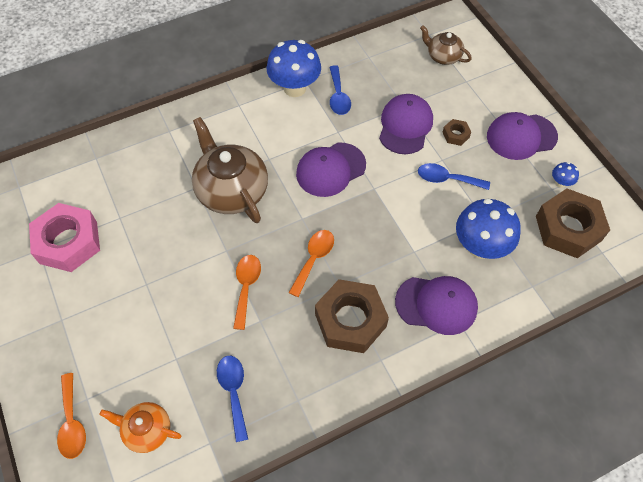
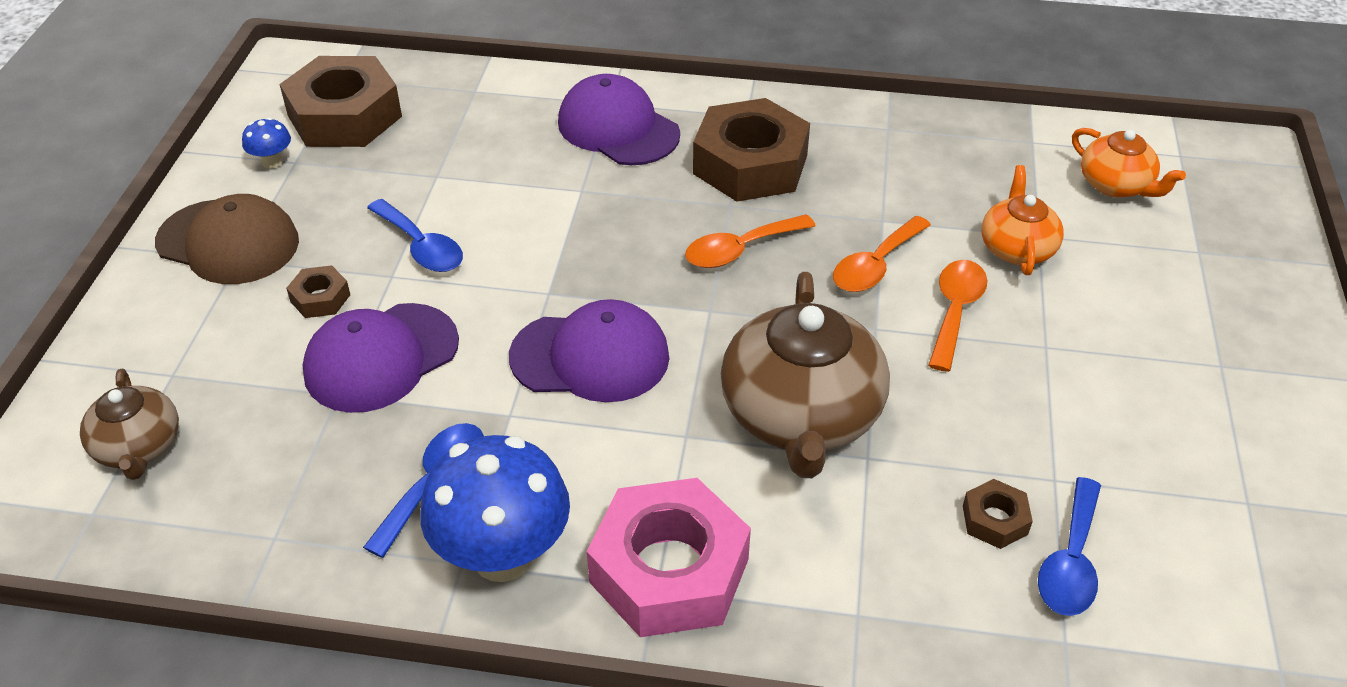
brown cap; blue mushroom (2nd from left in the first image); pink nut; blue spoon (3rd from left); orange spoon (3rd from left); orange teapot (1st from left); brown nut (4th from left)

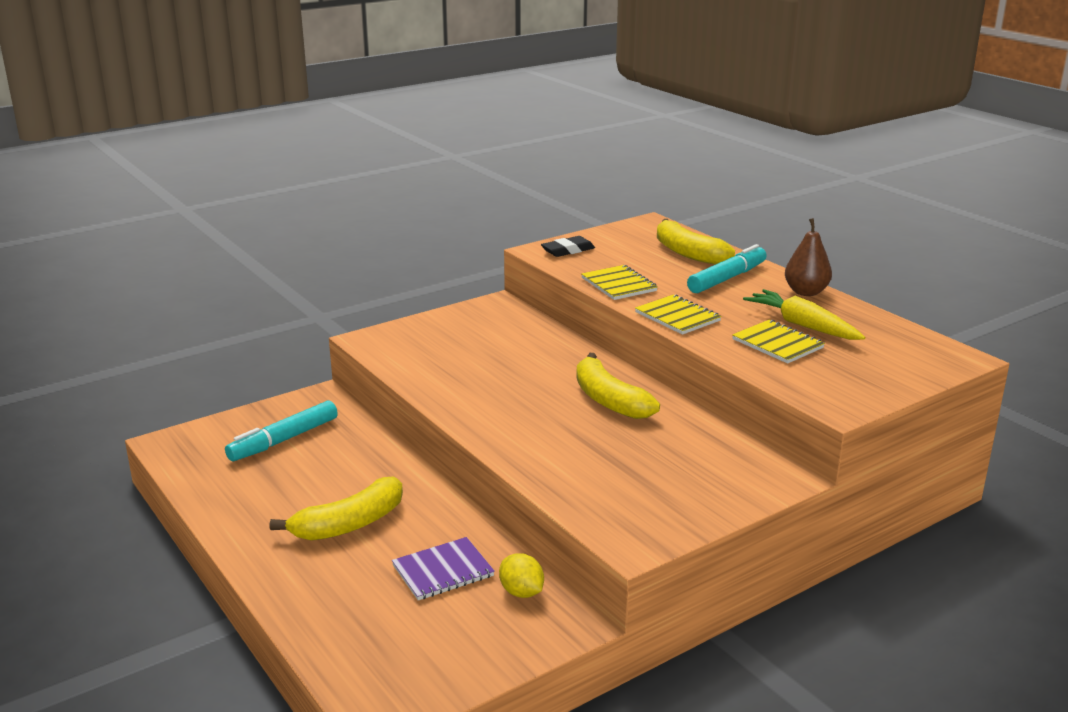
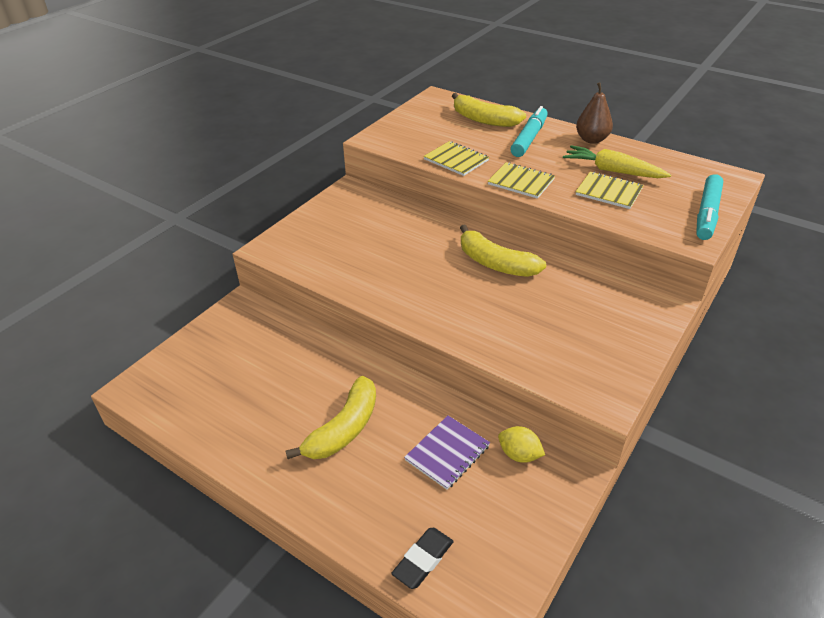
black eraser; turquoise marker (2nd from left)

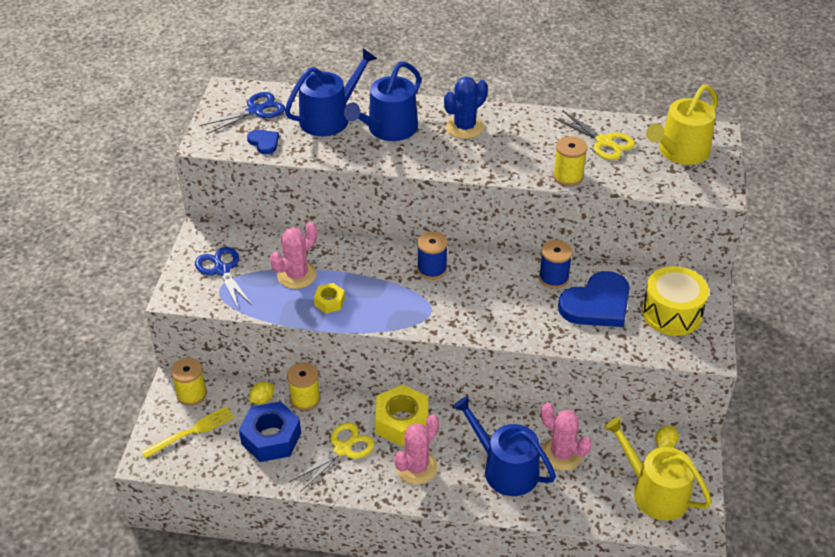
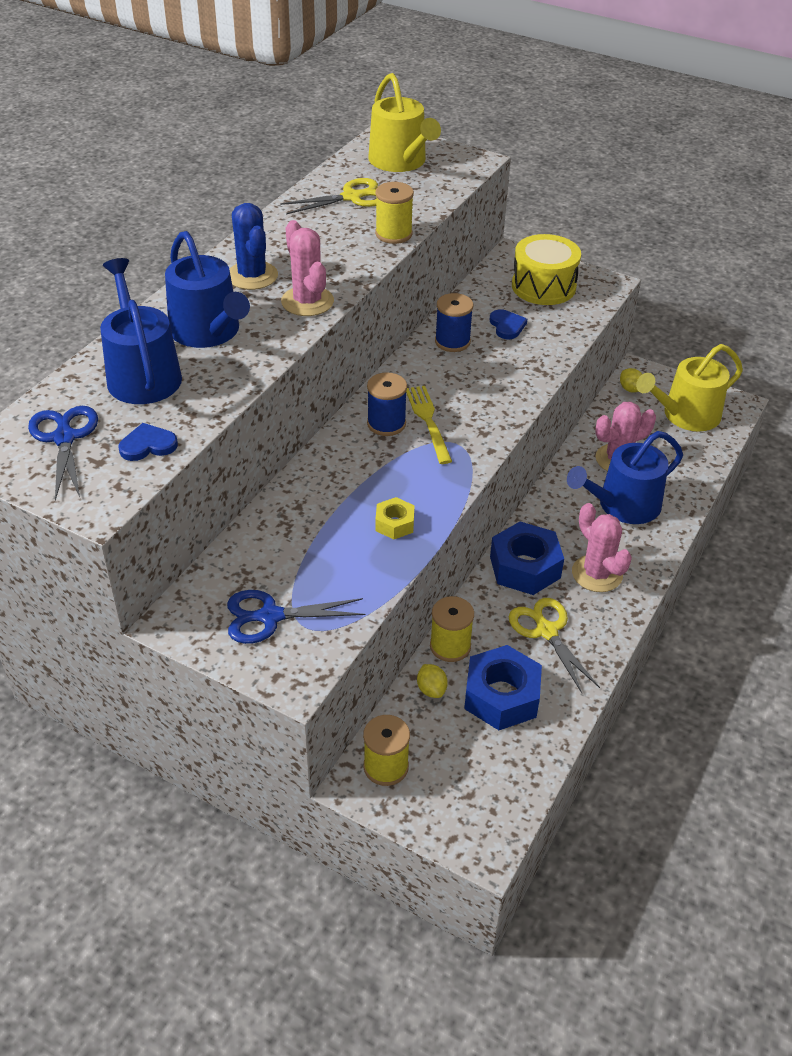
pink cactus (1st from left); blue heart (2nd from left); blue nut (2nd from left); yellow fork

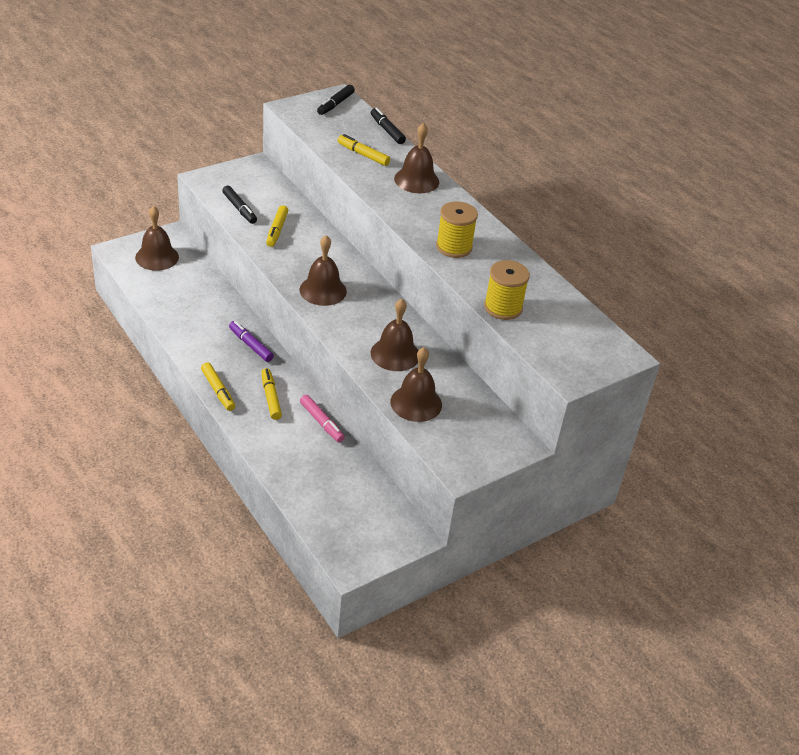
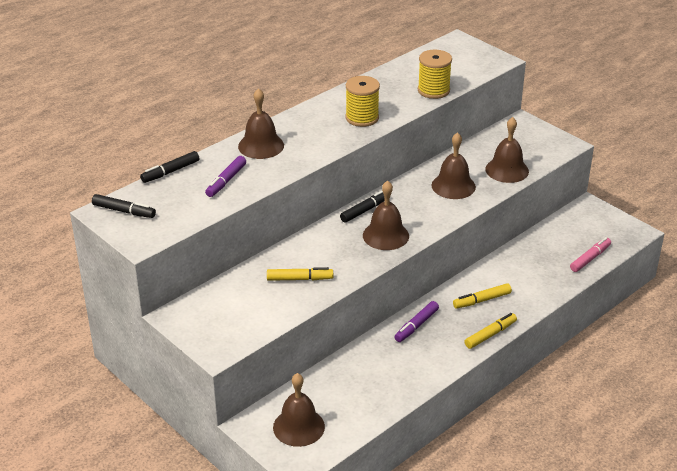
purple marker (1st from left); black marker (3rd from left); pink marker

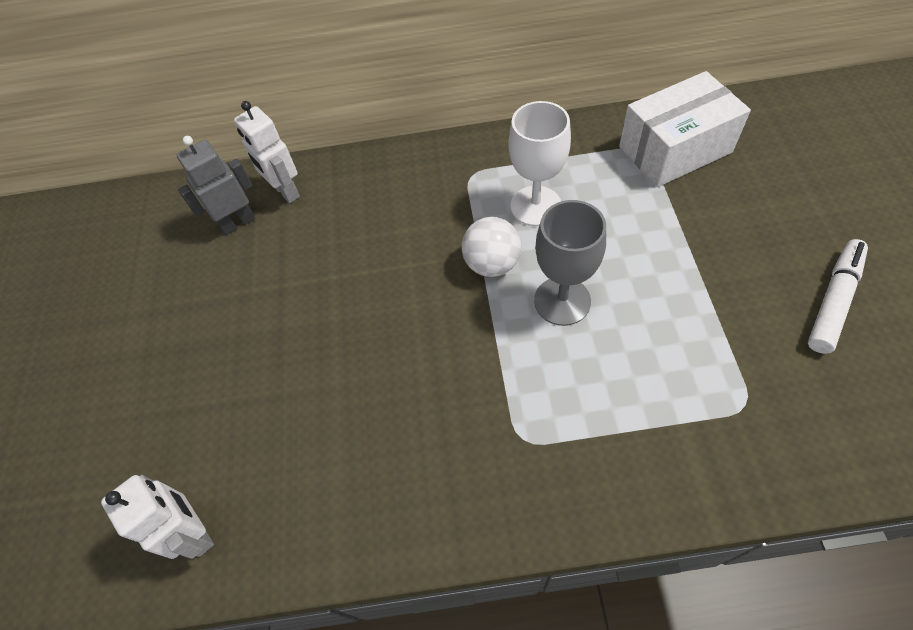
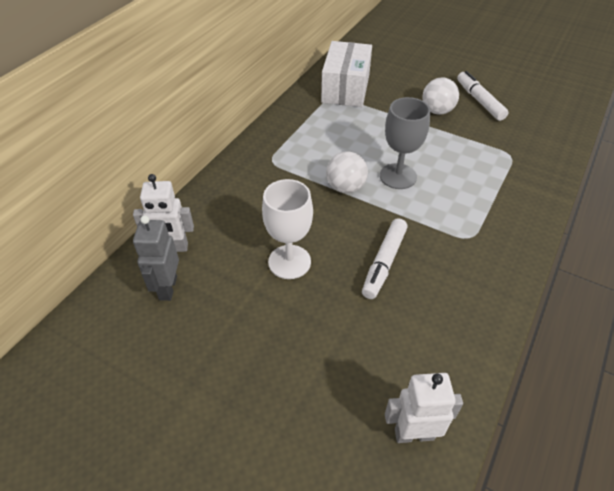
white goblet; white ball (2nd from left); white marker (1st from left)

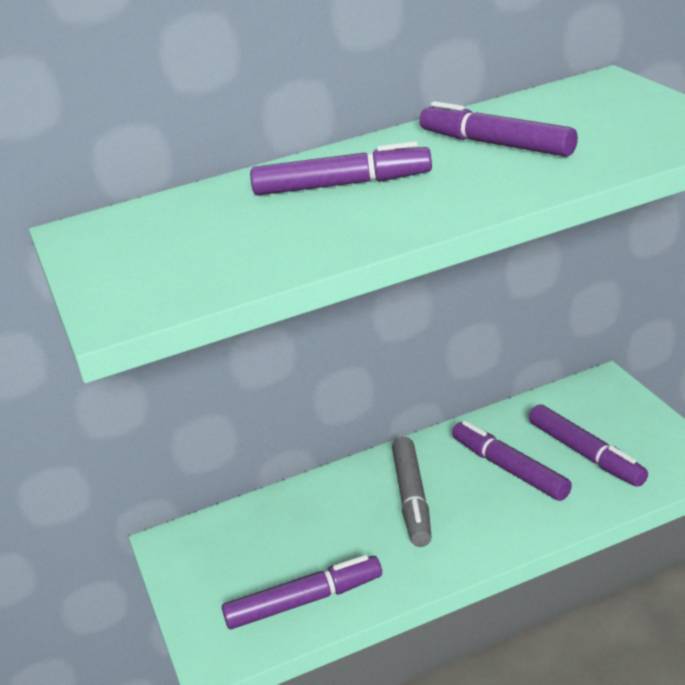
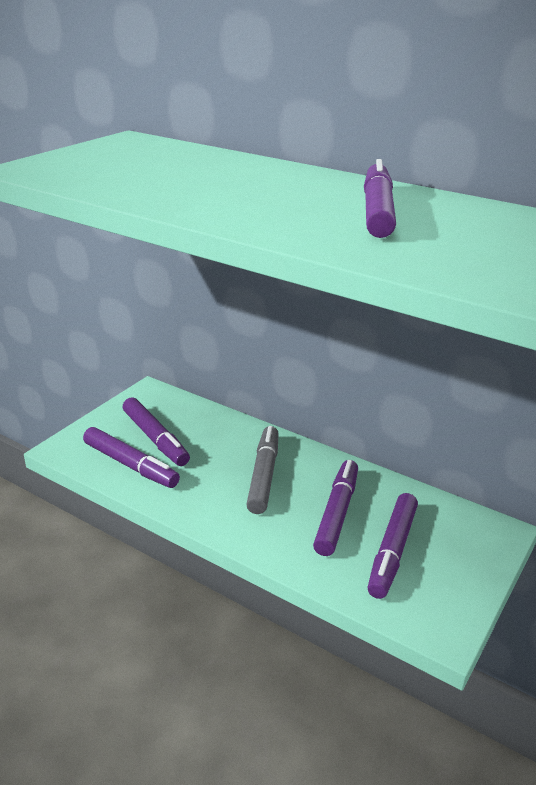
purple marker (2nd from left); grey marker

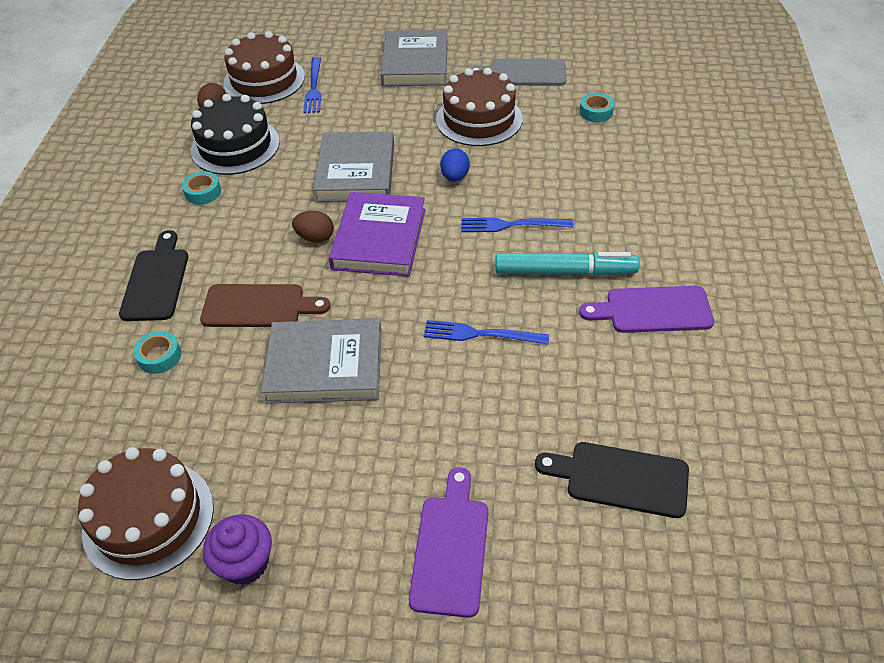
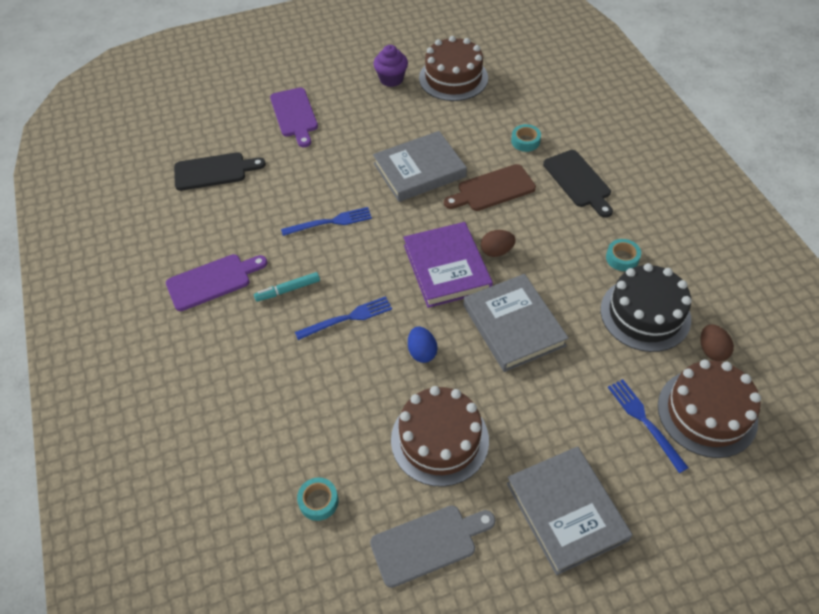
turquoise marker

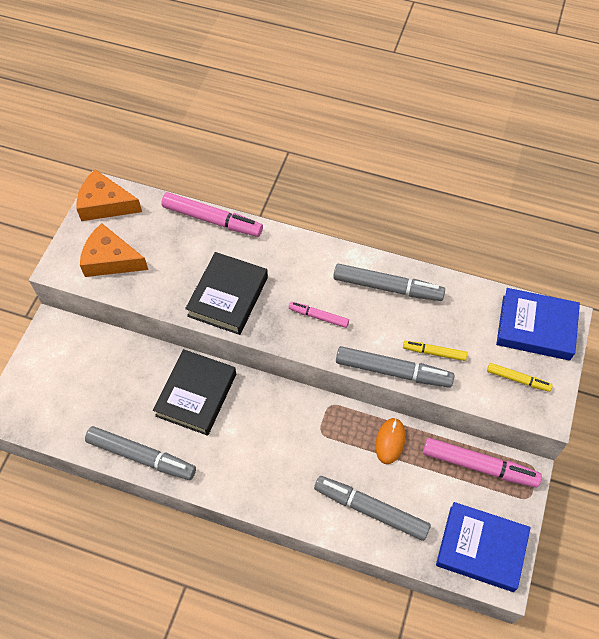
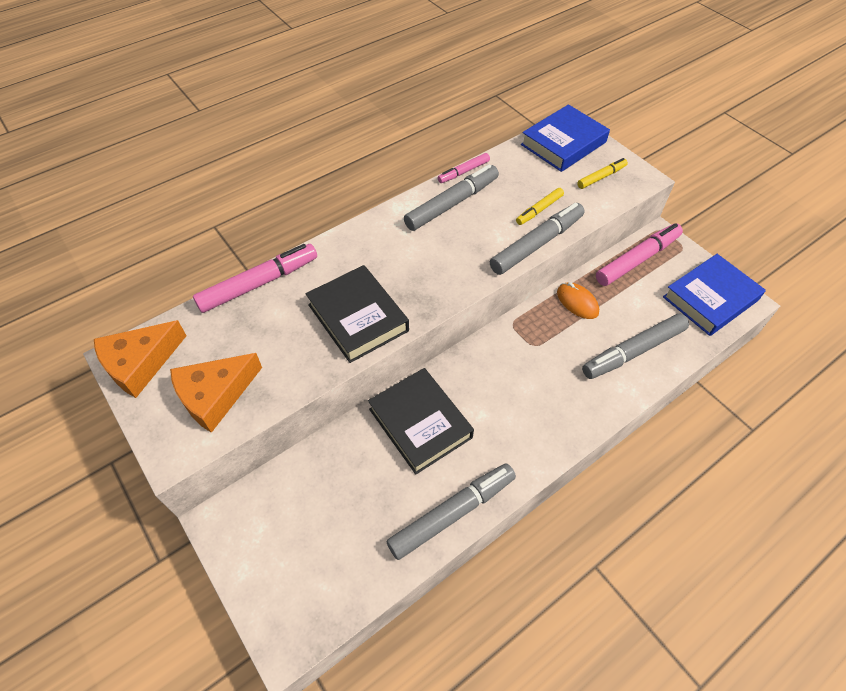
pink marker (2nd from left)

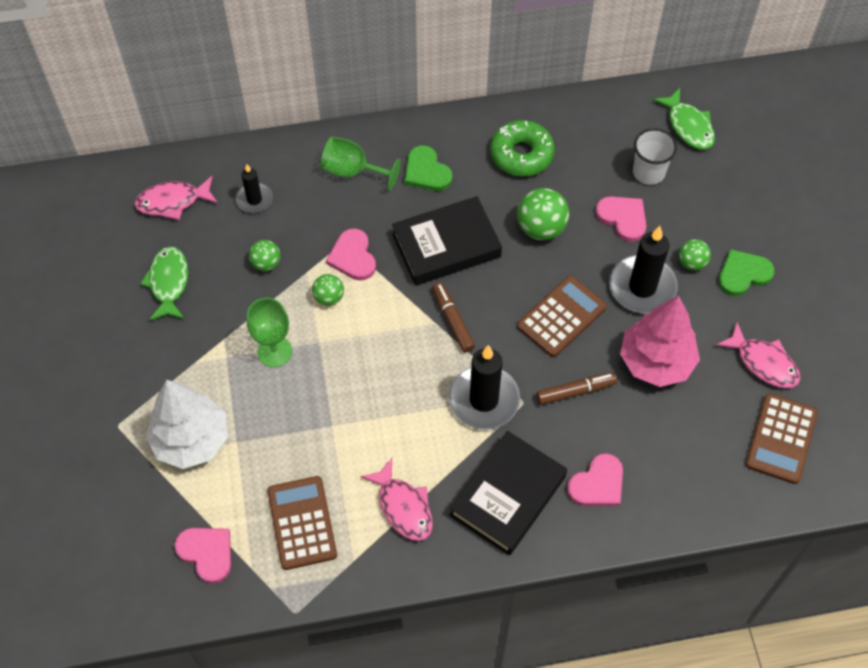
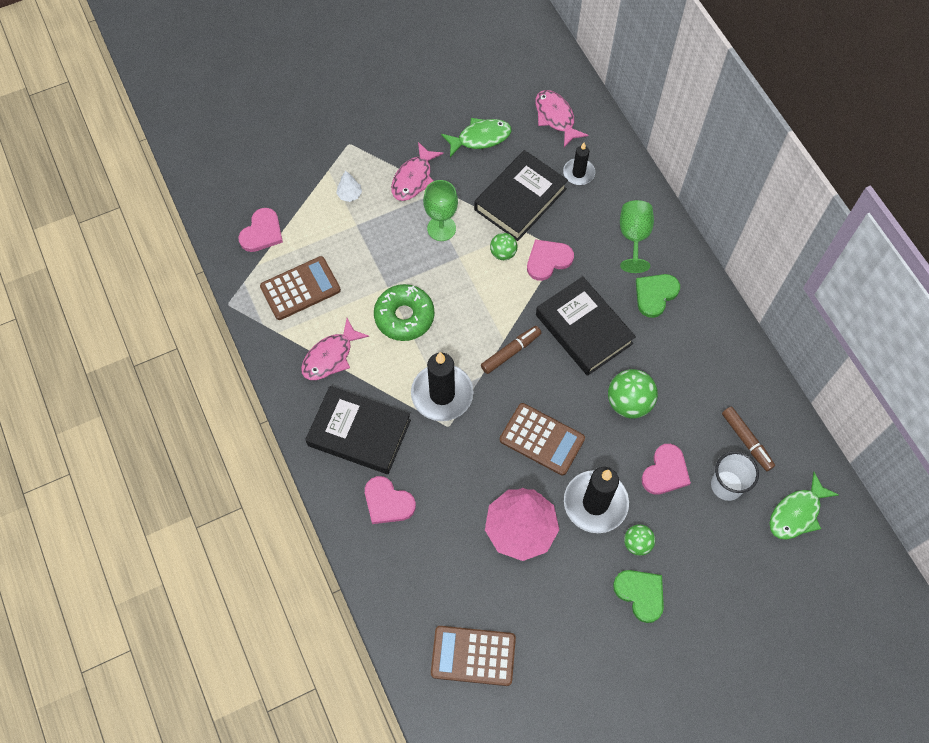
green donut; black book (2nd from left); pink fish (2nd from left); brown marker (2nd from left); white tree

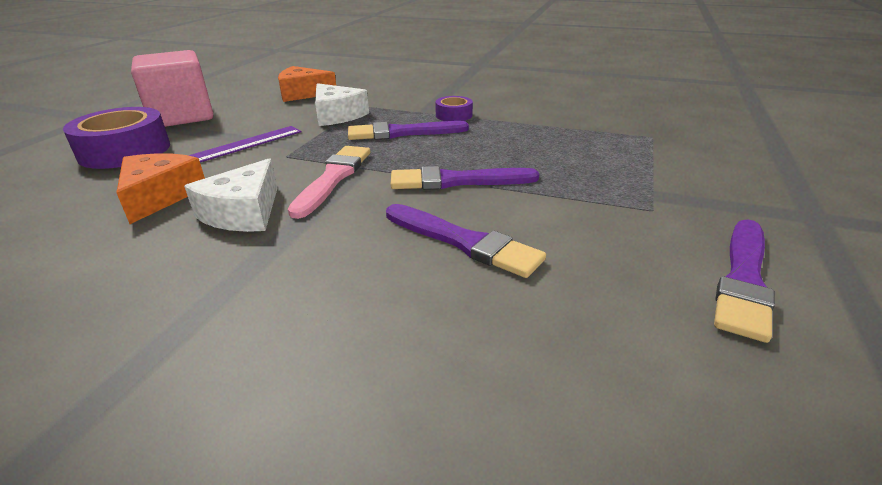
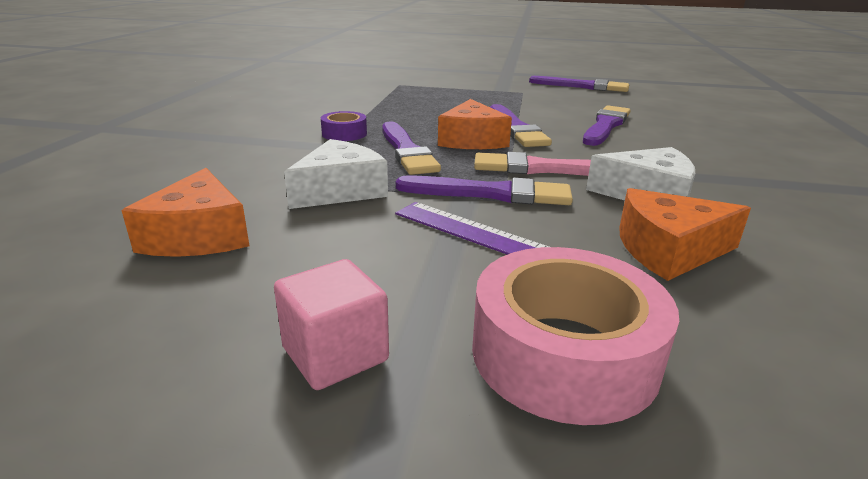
pink cube; pink tape; orange cheese (2nd from left); purple brush (2nd from left)

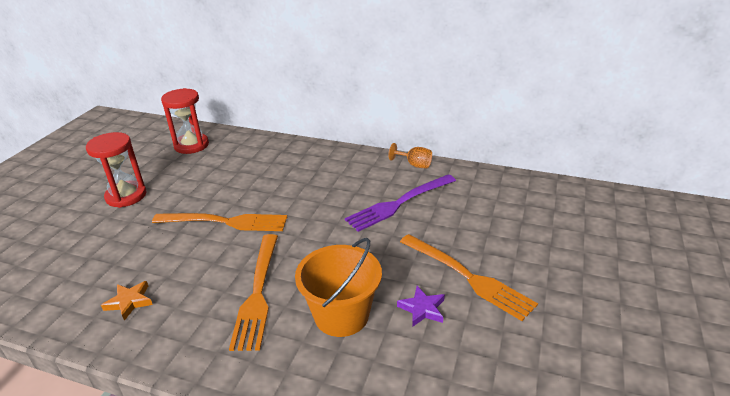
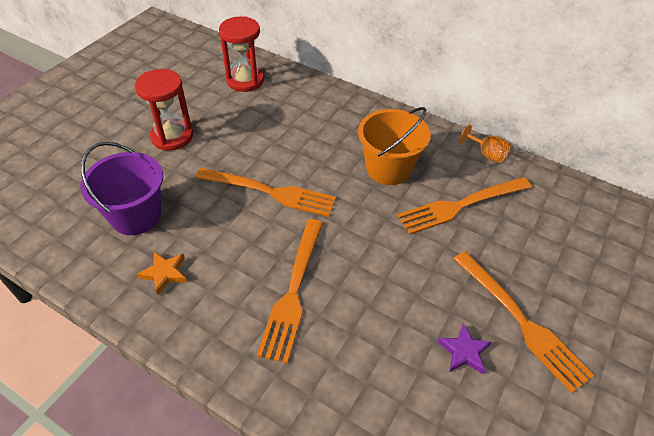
orange fork (3rd from left); orange bucket; purple bucket

